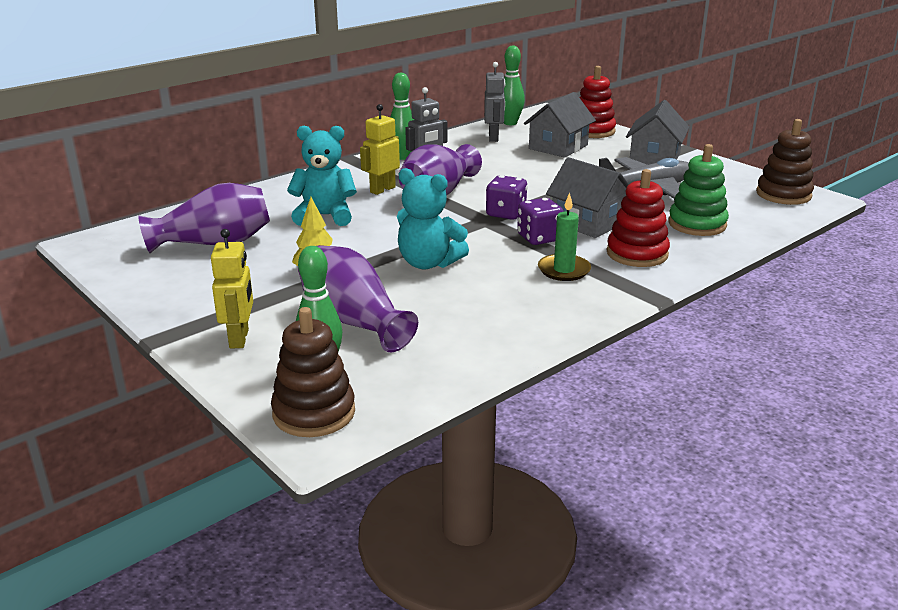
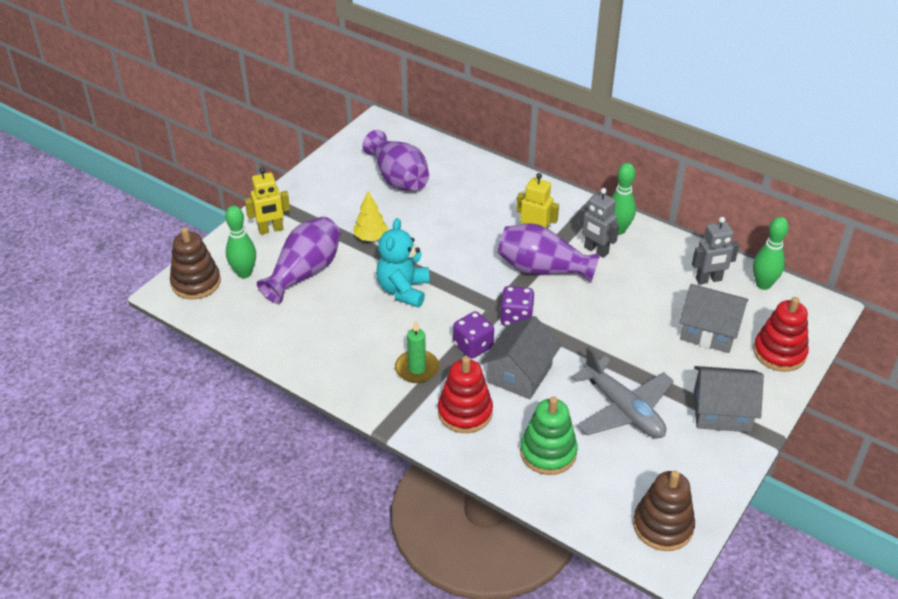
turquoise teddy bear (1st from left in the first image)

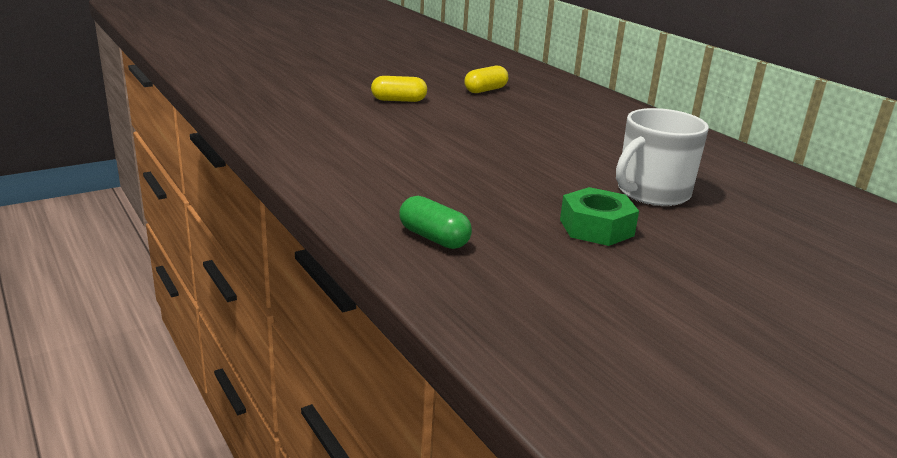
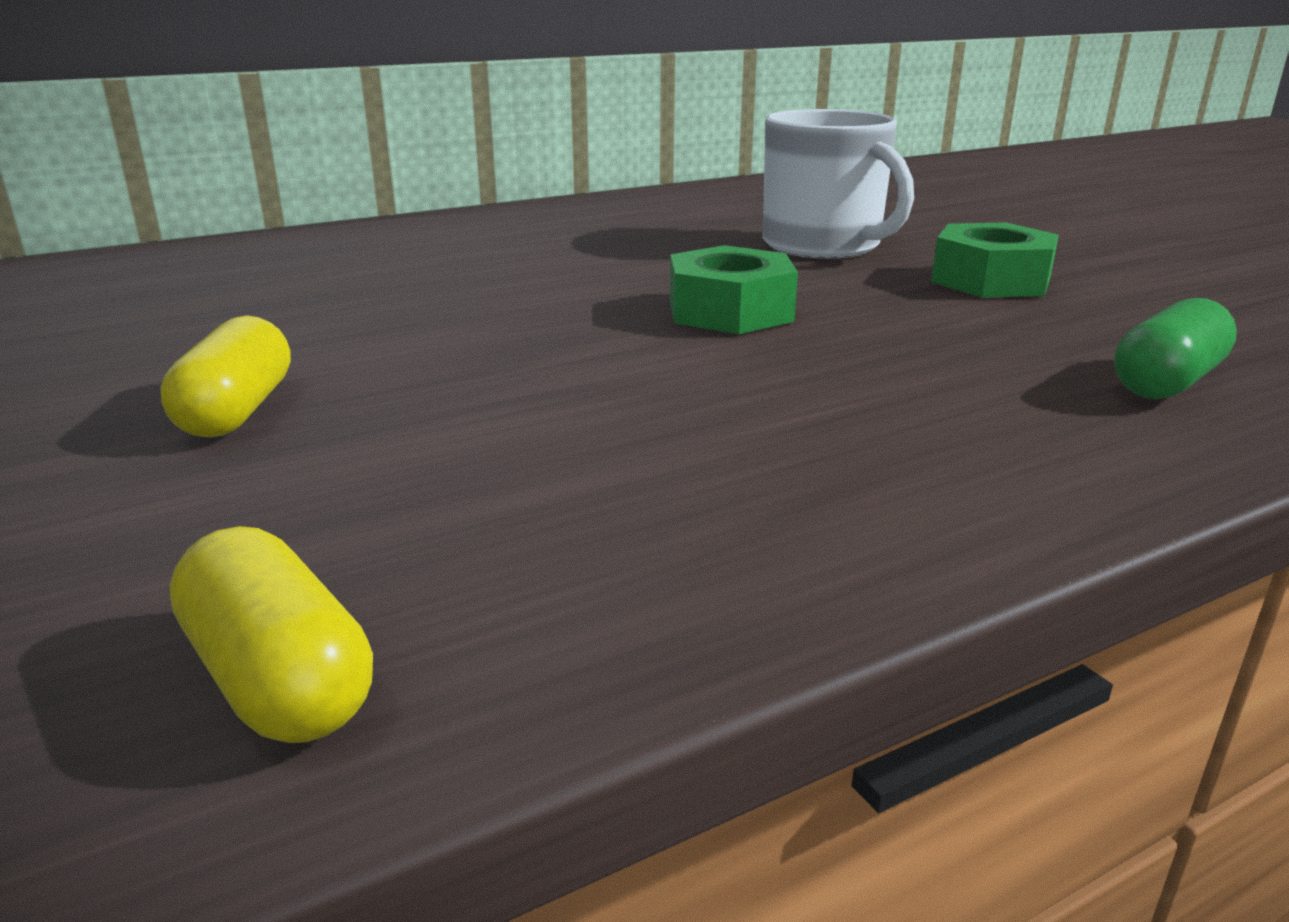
yellow capsule (2nd from left); green nut (1st from left)

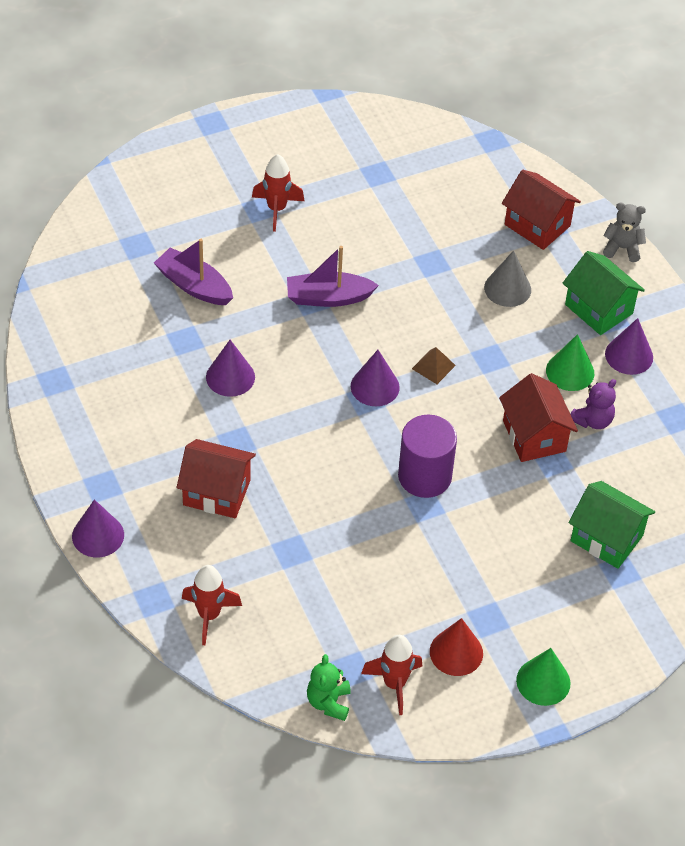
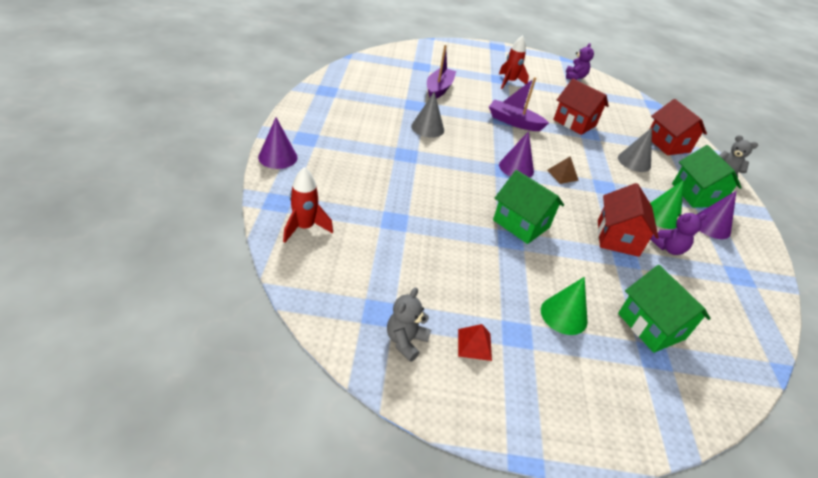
purple boat (1st from left); grey cone (1st from left); green house (1st from left); red house (1st from left); red pyramid; grey teddy bear (1st from left); green cone (1st from left); green teddy bear; purple teddy bear (1st from left)

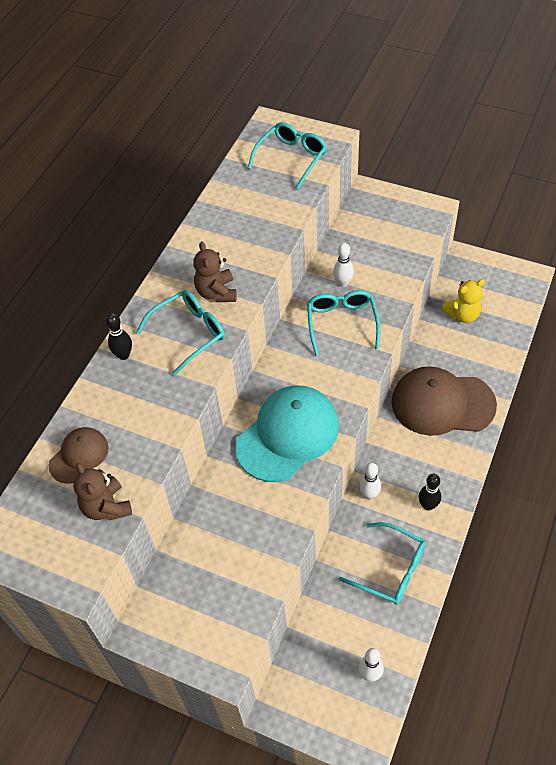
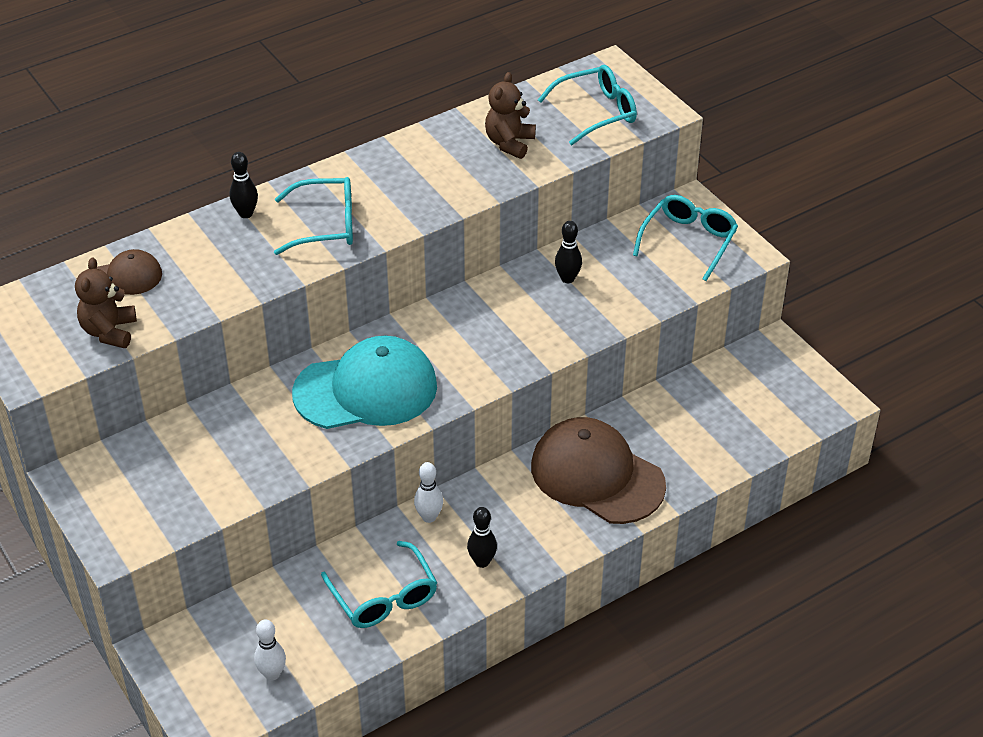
brown teddy bear (2nd from left); black bowling pin (3rd from left); yellow teddy bear; turquoise glasses (4th from left)

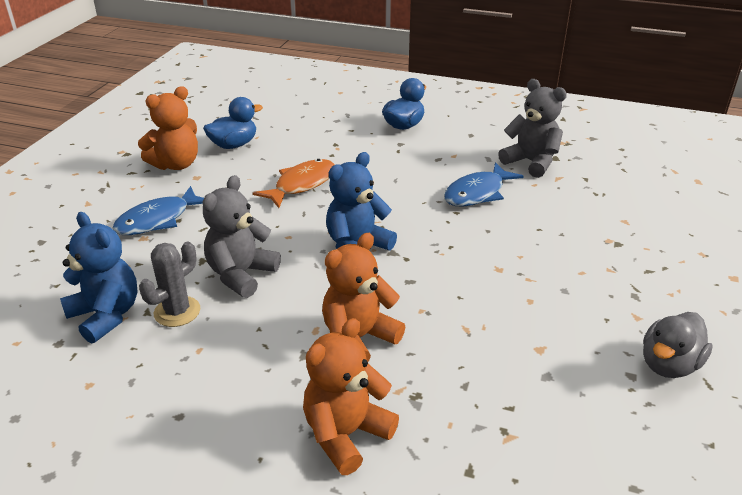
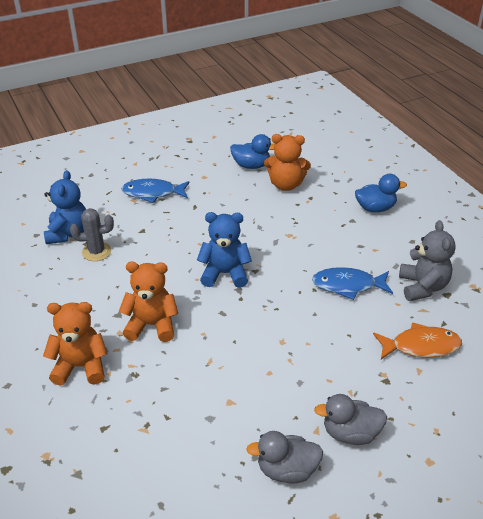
orange teddy bear (3rd from left); orange fish; grey teddy bear (1st from left in the first image); grey duck (2nd from left)

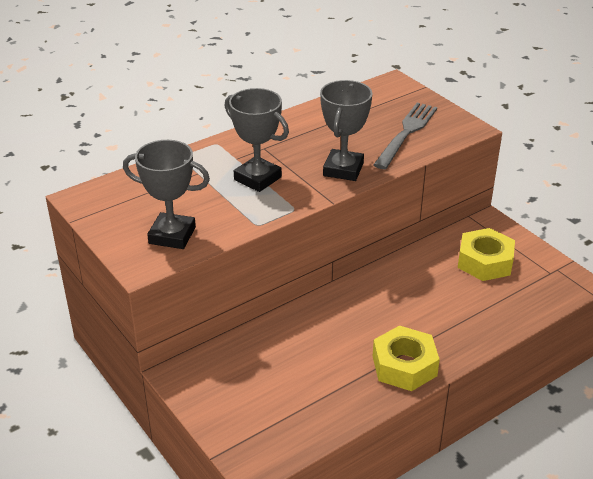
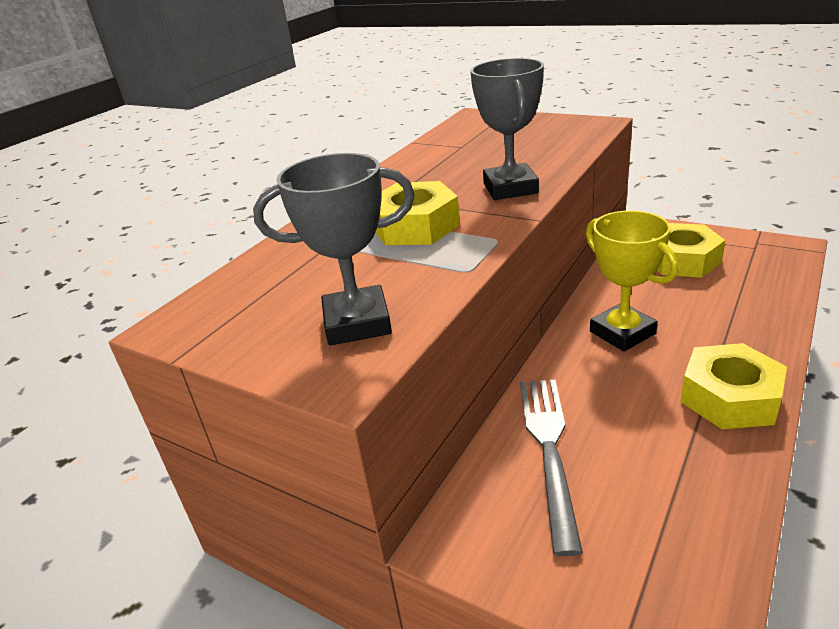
yellow nut (1st from left); grey fork; yellow trophy

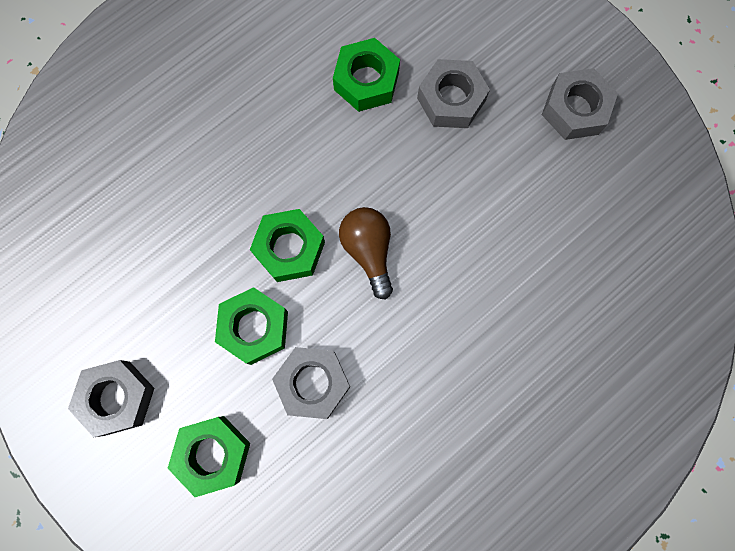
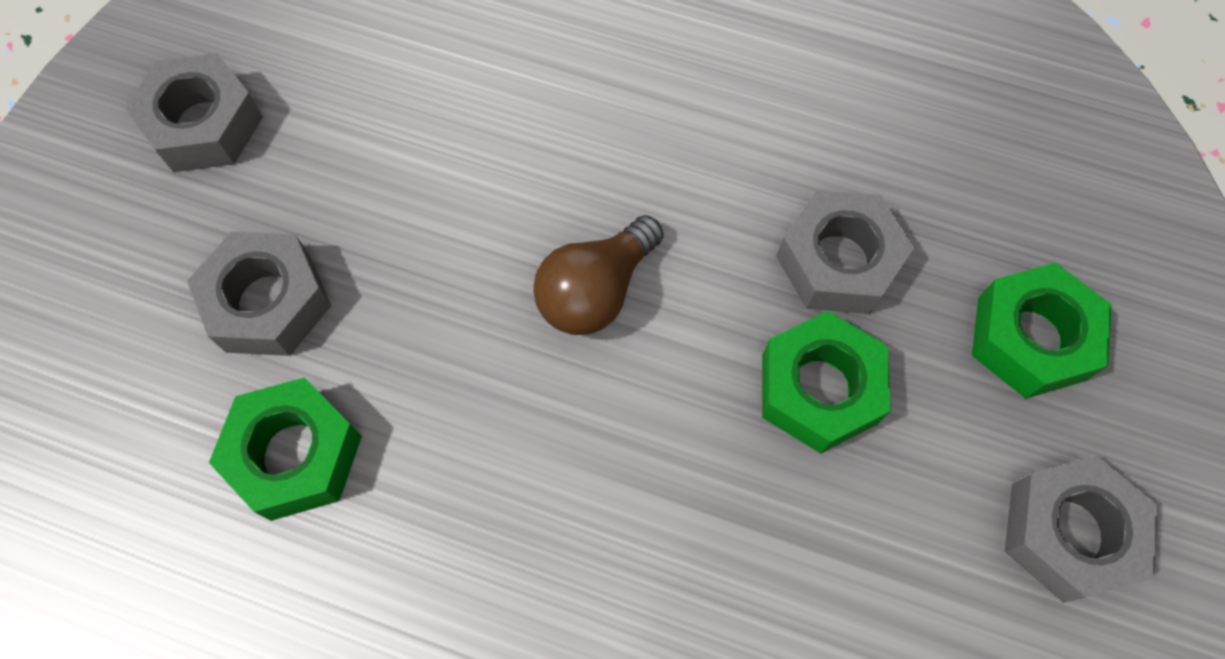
green nut (3rd from left in the first image)

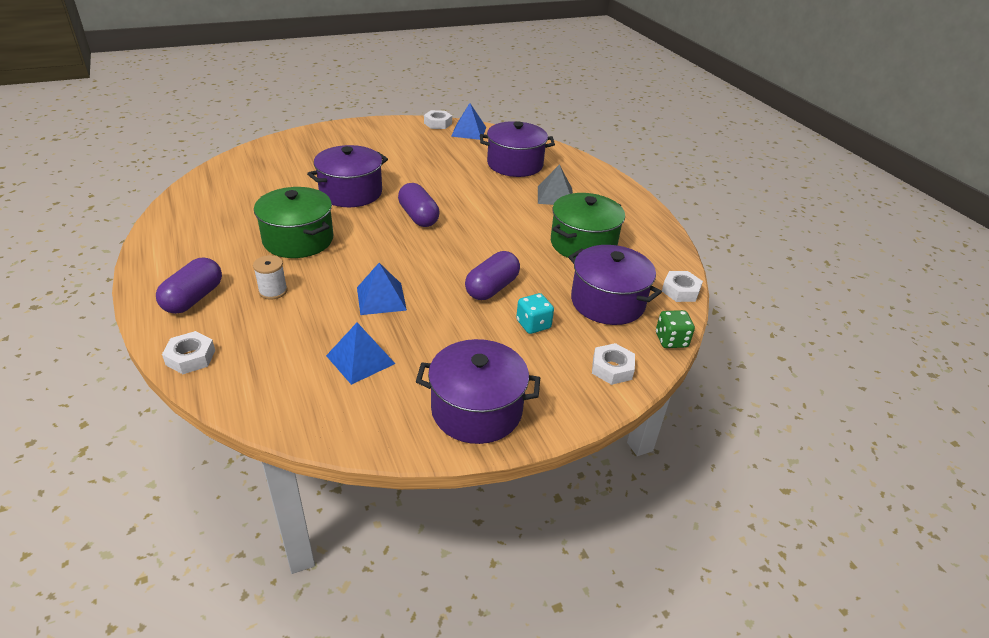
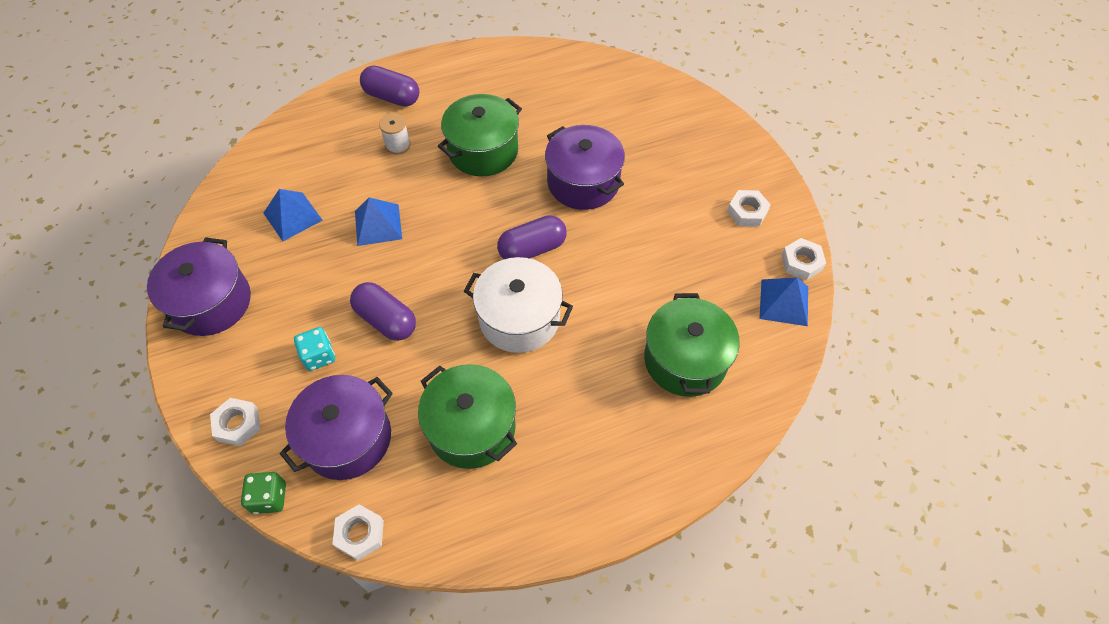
green pot (3rd from left); grey pyramid; white nut (3rd from left); white pot

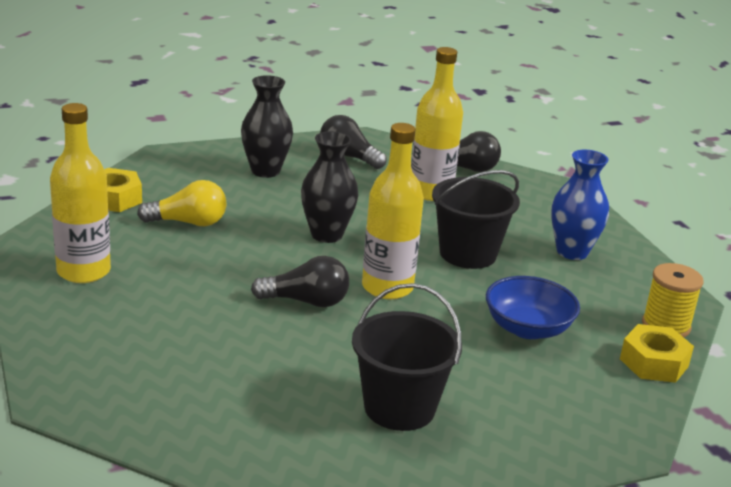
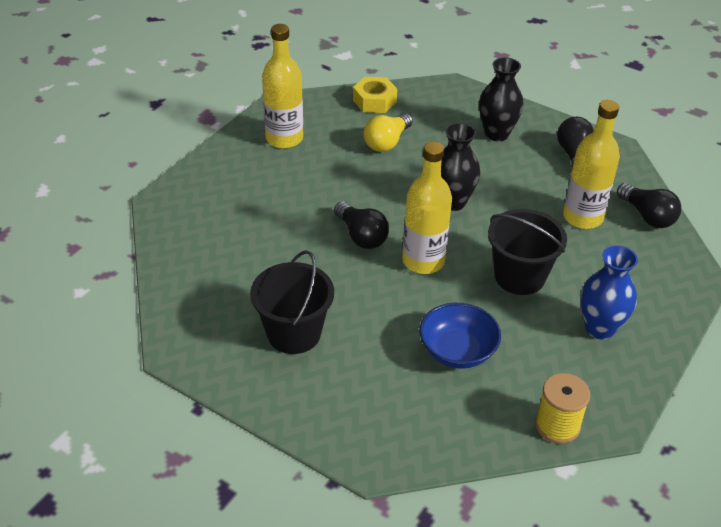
yellow light bulb; yellow nut (2nd from left in the first image)

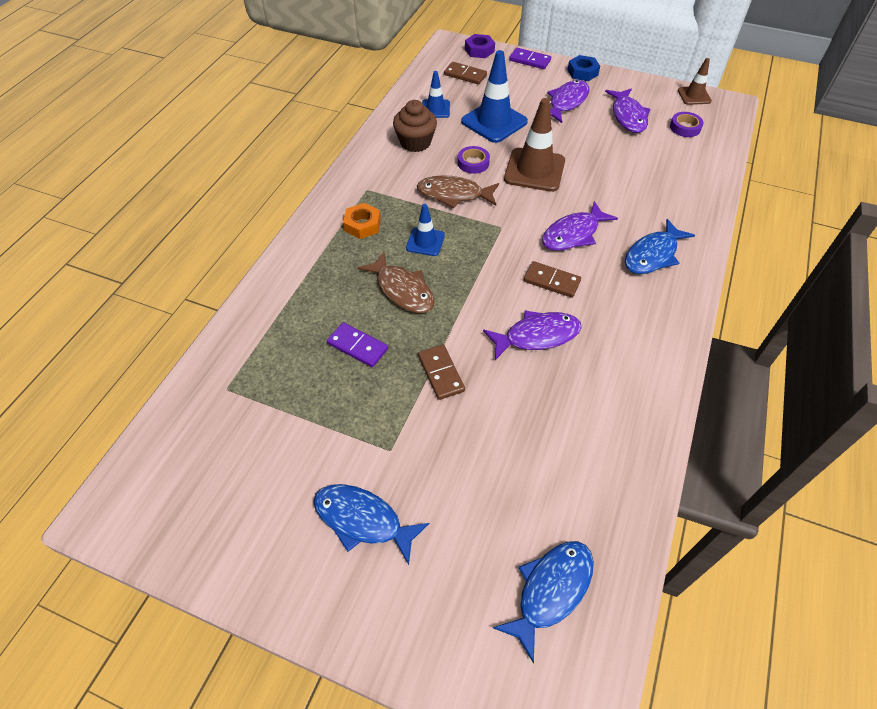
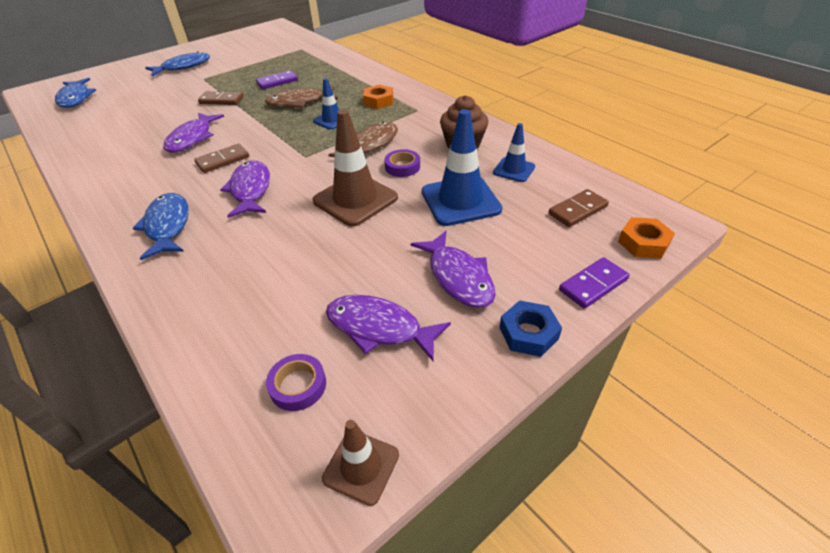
orange nut (2nd from left)

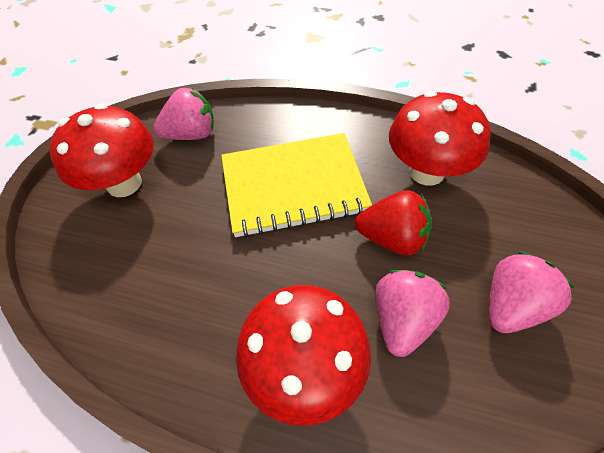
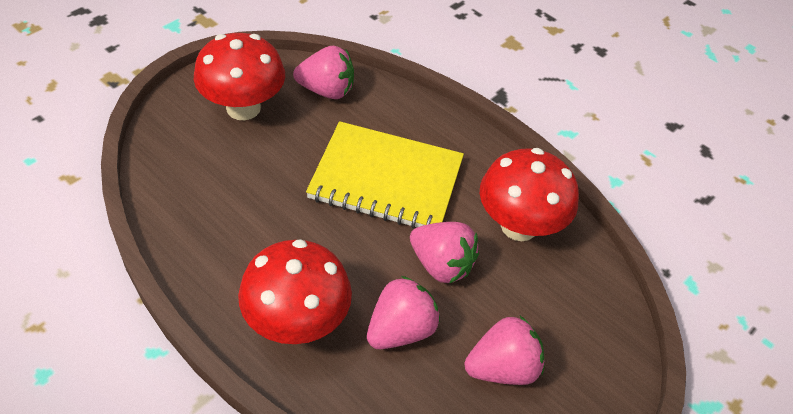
pink strawberry (3rd from left)

